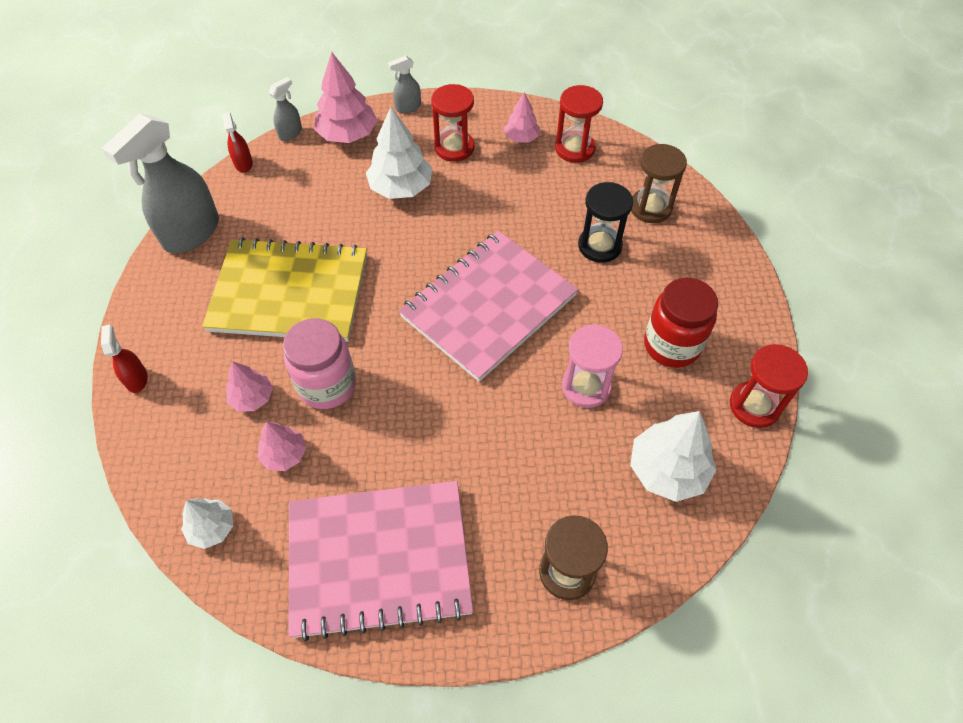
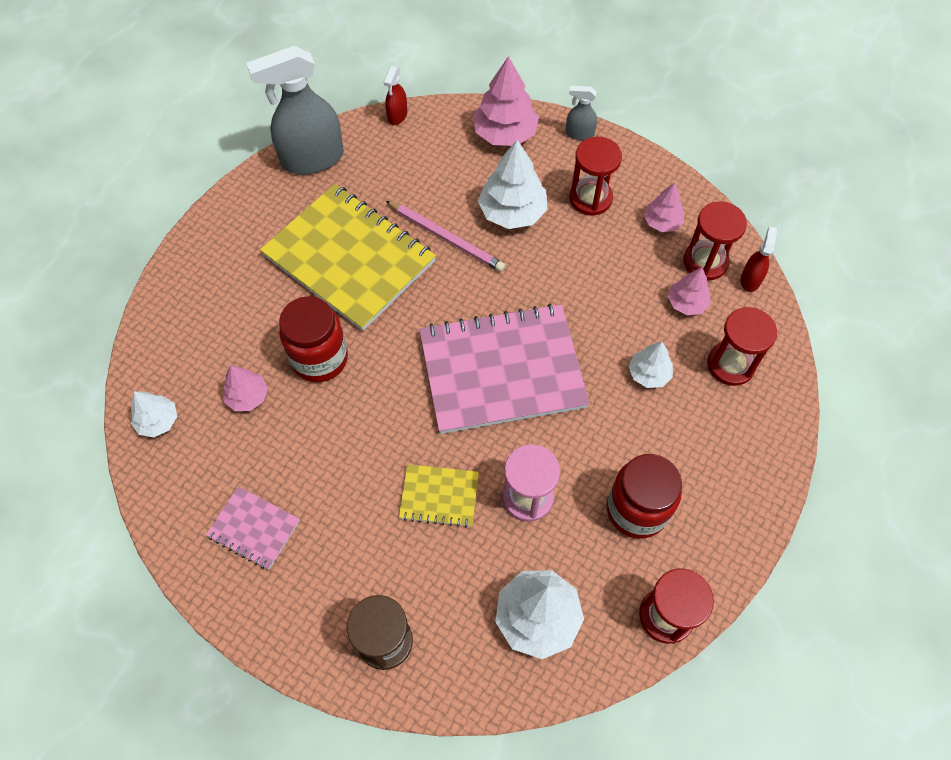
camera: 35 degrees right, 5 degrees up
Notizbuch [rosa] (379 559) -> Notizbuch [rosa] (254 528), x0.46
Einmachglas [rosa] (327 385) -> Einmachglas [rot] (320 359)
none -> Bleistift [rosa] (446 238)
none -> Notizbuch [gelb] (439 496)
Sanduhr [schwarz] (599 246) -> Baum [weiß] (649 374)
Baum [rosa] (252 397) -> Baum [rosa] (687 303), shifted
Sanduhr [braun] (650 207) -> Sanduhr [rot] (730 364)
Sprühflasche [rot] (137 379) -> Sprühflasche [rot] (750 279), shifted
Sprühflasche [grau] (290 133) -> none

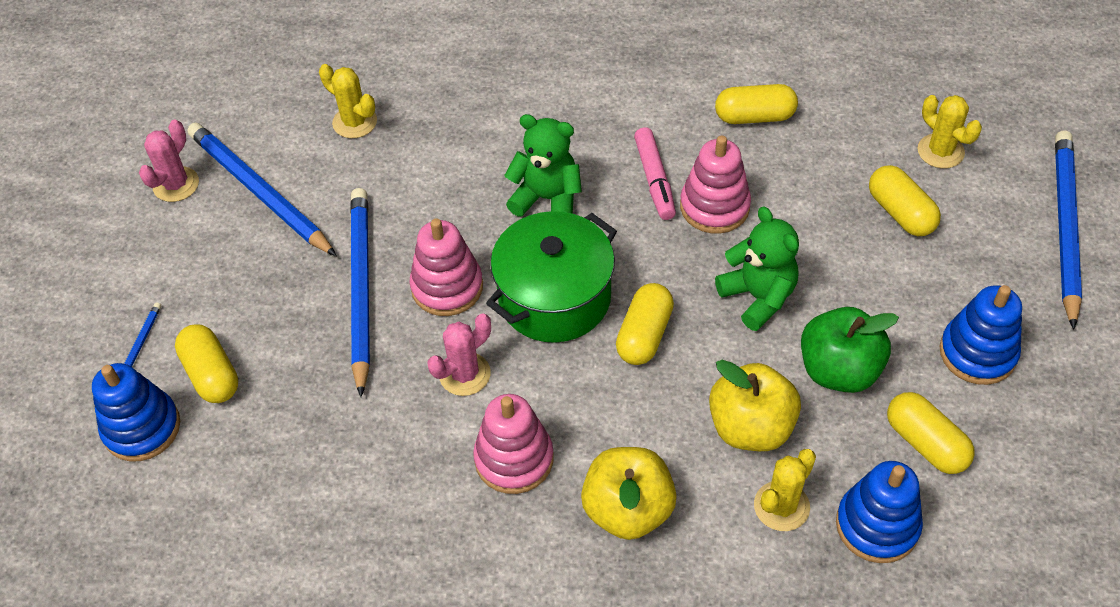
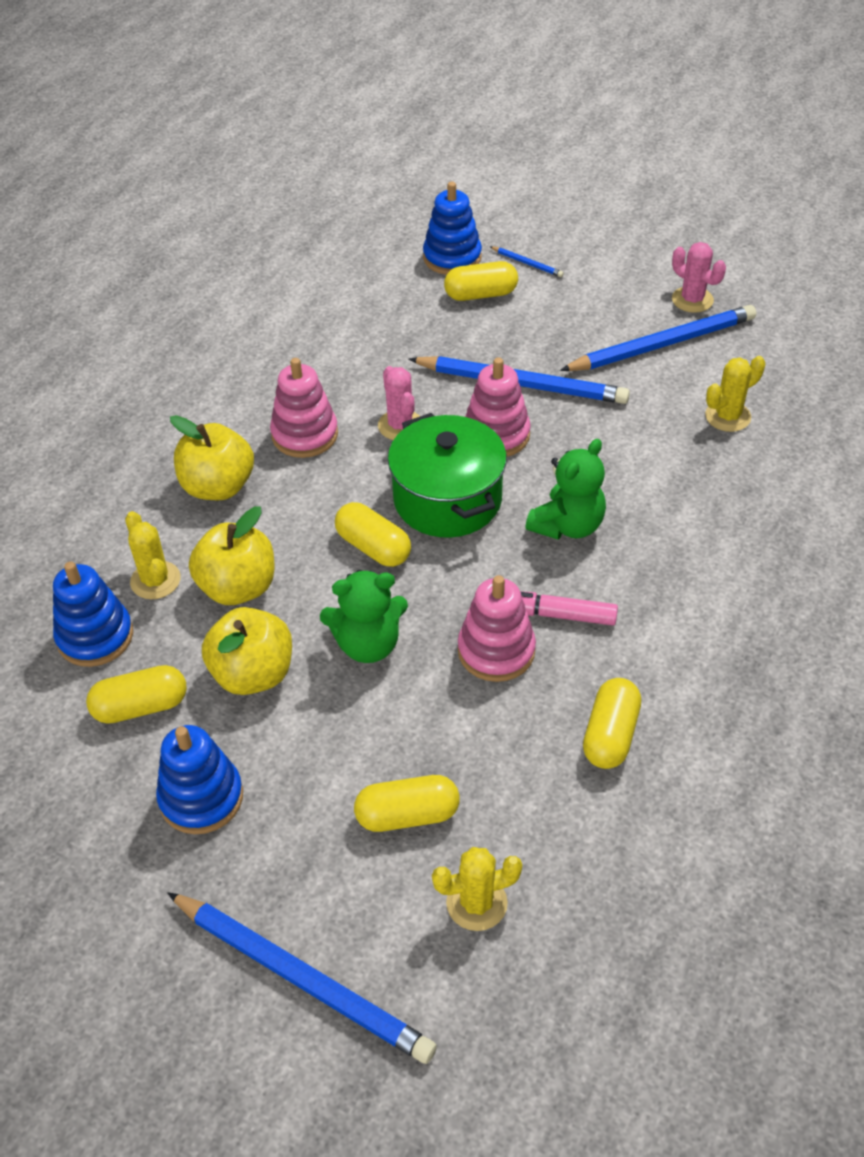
camera: 110 degrees right, 5 degrees down
Apfel [grün] (839 370) -> Apfel [gelb] (253 674)

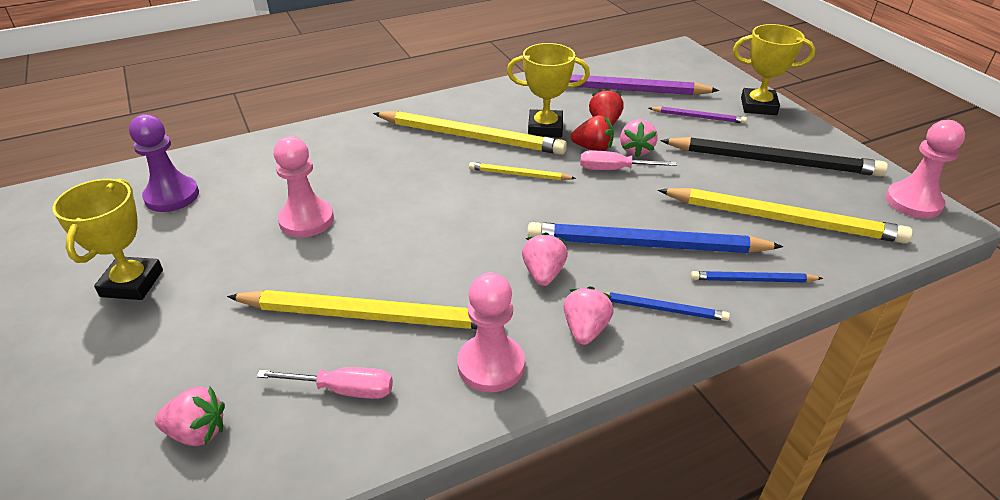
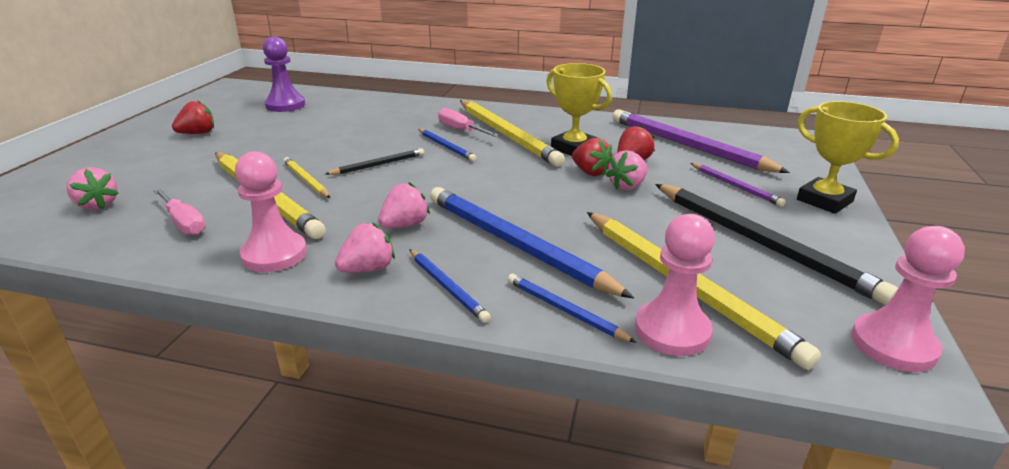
camera: 40 degrees right, 10 degrees down
Pokal [gelb] (132 283) -> Erdbeere [rot] (198 133)
Bleistift [gelb] (519 175) -> Bleistift [gelb] (306 180), shifted
none -> Bleistift [schwarz] (378 165)
none -> Bleistift [blau] (446 147)
Schraubenzieher [rosa] (614 169) -> Schraubenzieher [rosa] (461 130), shifted
Bauer [rosa] (306 220) -> Bauer [rosa] (672 331), shifted

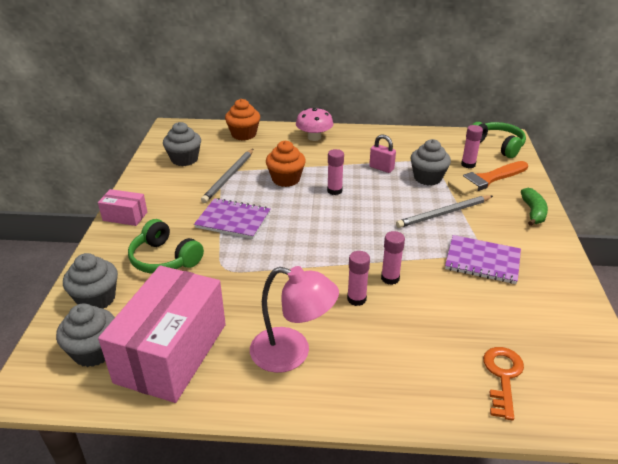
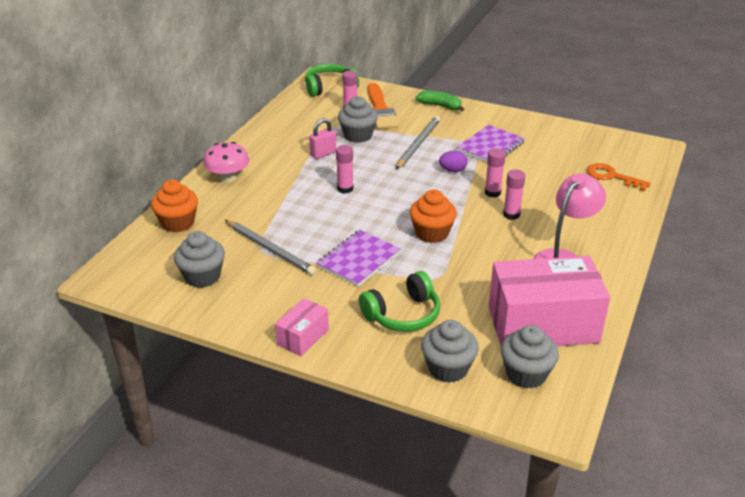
camera: 70 degrees left, 0 degrees up
Bleistift [grau] (443 213) -> Bleistift [grau] (418 144), 150 degrees counterclockwise
Muffin [orange] (286 179) -> Muffin [orange] (432 233), shifted
none -> Ei [lila] (452 170)
Schachtel [rosa] (172 352) -> Schachtel [rosa] (543 324), 45 degrees counterclockwise

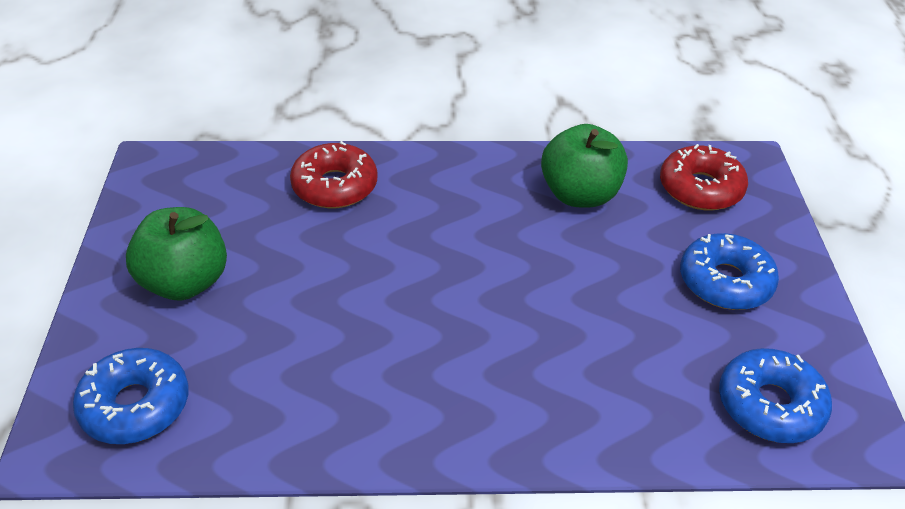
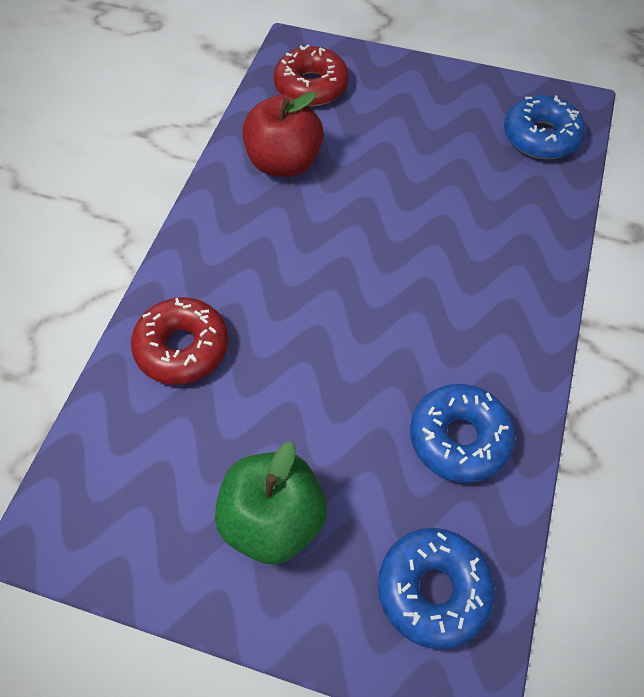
camera: 70 degrees left, 15 degrees up
Apfel [grün] (580 195) -> Apfel [rot] (284 163)
Donut [blau] (725 282) -> Donut [blau] (459 438), shifted

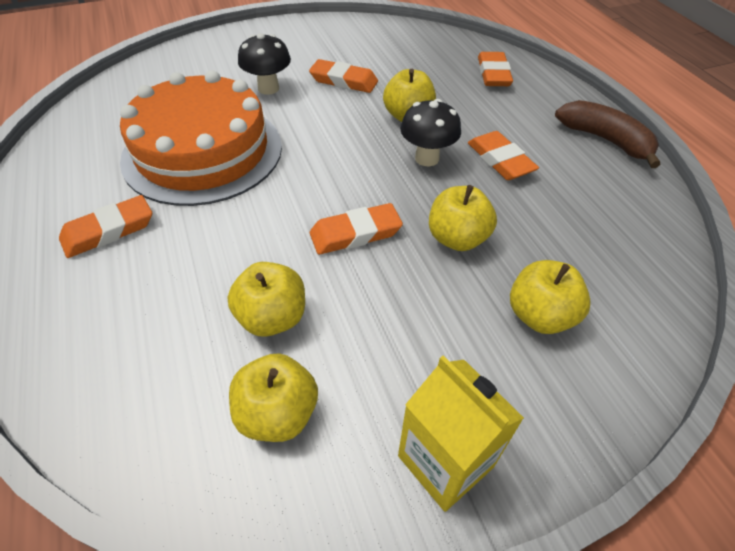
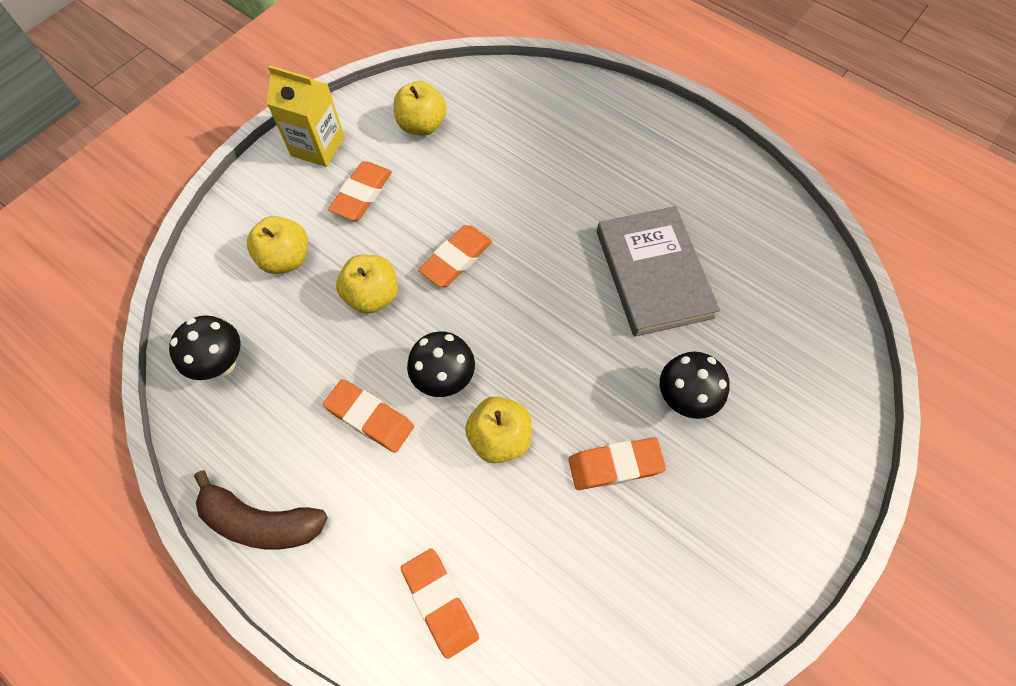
camera: 150 degrees right, 15 degrees up
none -> Pilz [schwarz] (222 363)
Radiergummi [orange] (108 230) -> Radiergummi [orange] (362 194), shifted
Kuchen [orange] (203 152) -> Buch [grau] (653 274)
Apfel [gelb] (272 317) -> none

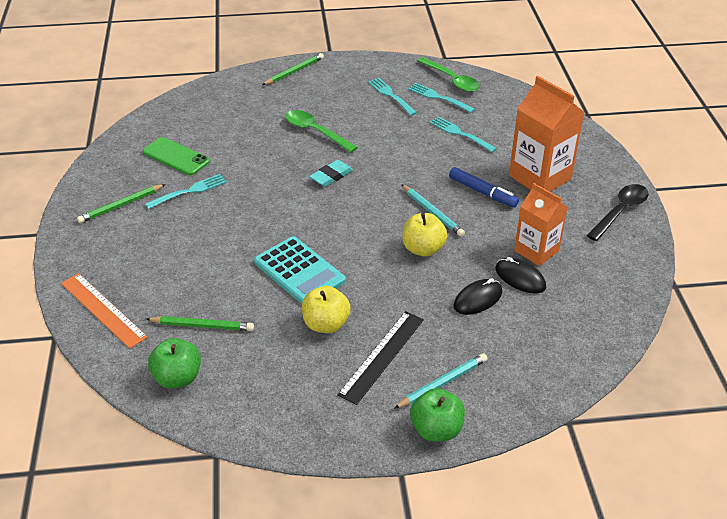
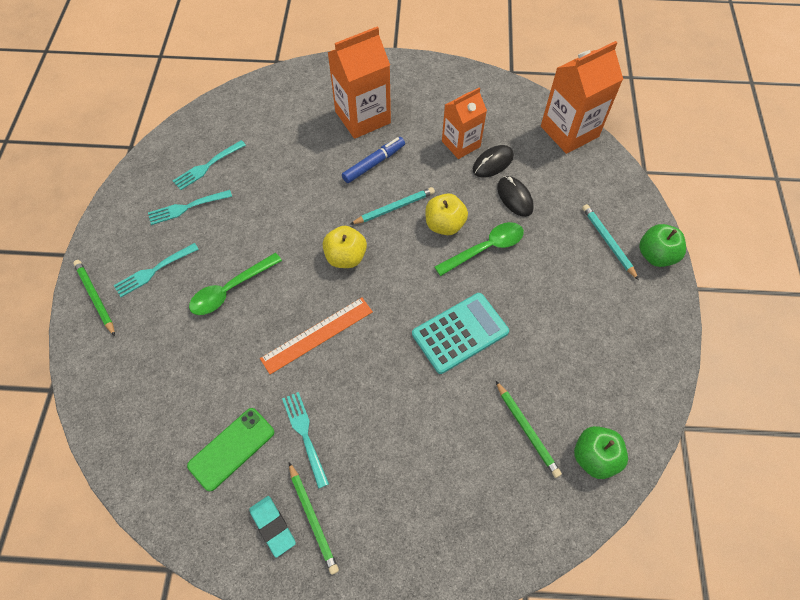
camera: 80 degrees left, 20 degrees up
Gabel [türkis] (460 134) -> Gabel [türkis] (154 270), shifted
Radiergummi [türkis] (331 176) -> Radiergummi [türkis] (273 526), shifted
Lineal [orange] (103 310) -> Lineal [orange] (317 335), shifted
Apfel [gelb] (326 324) -> Apfel [gelb] (346 257), shifted
Löffel [grün] (452 80) -> Löffel [grün] (485 248), shifted
Bleistift [grün] (202 326) -> Bleistift [grün] (527 430), 135 degrees clockwise
none -> Getränkekarton [orange] (569 131)
Lineal [schwarz] (382 356) -> none
Löffel [schwarz] (620 211) -> none

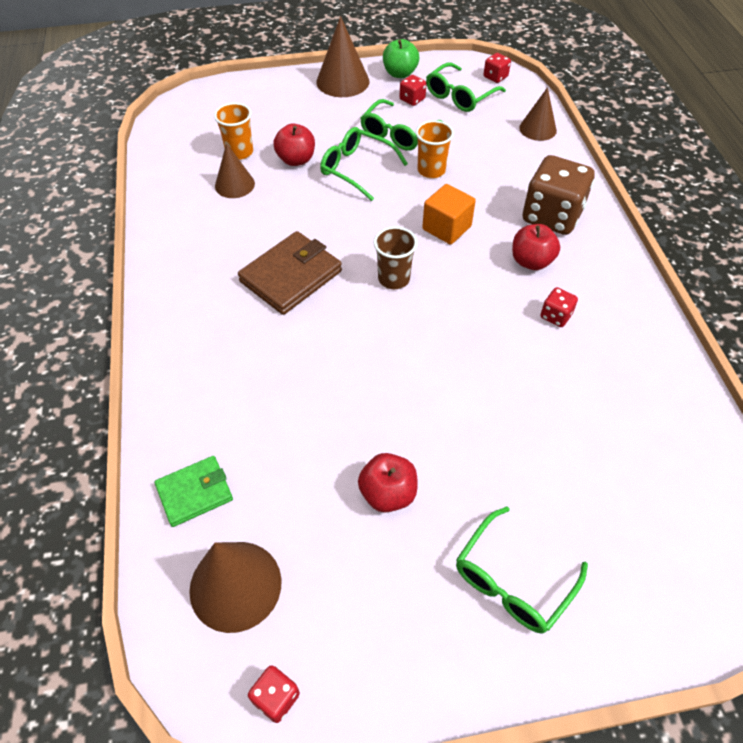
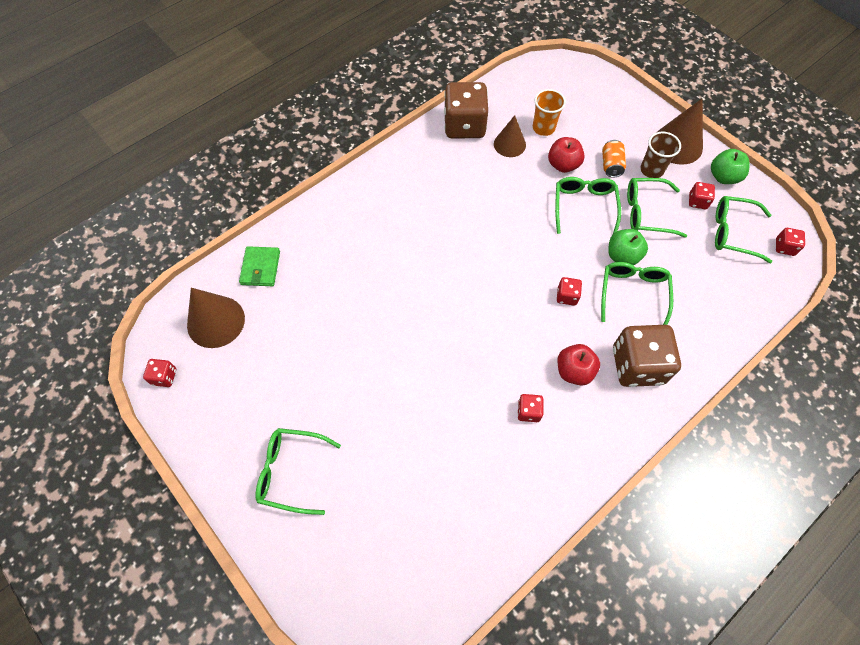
camera: 60 degrees right, 10 degrees up
Geldbörse [grün] (195 492) -> Geldbörse [grün] (260 268), 60 degrees clockwise
none -> Spielwürfel [braun] (464 126)
Kubus [orange] (446 228) -> Spielwürfel [rot] (567 296)
none -> Brille [grün] (633 293)
none -> Dose [orange] (611 165)
Becher [orange] (431 170) -> Apfel [grün] (622 256)
Becher [braun] (394 279) -> Becher [braun] (651 170), shifted
Geldbörse [braun] (291 276) -> none
Apfel [rot] (388 493) -> none
Kegel [braun] (538 129) -> none

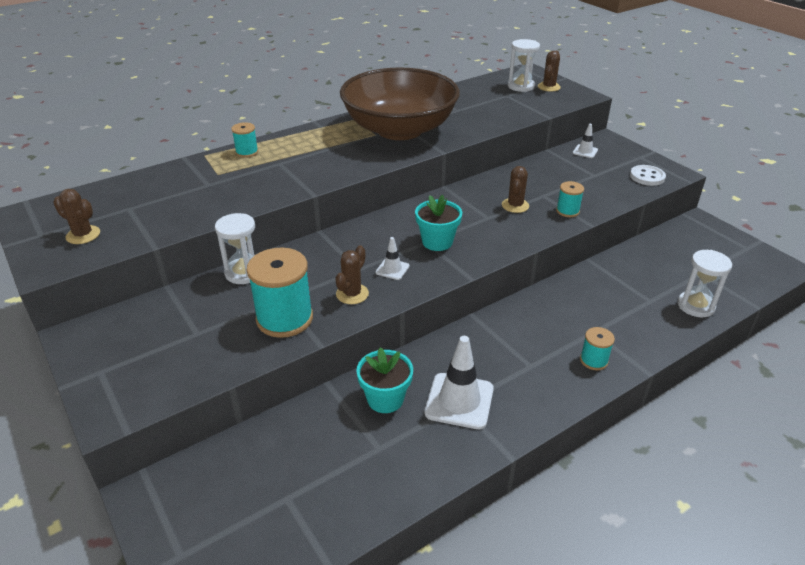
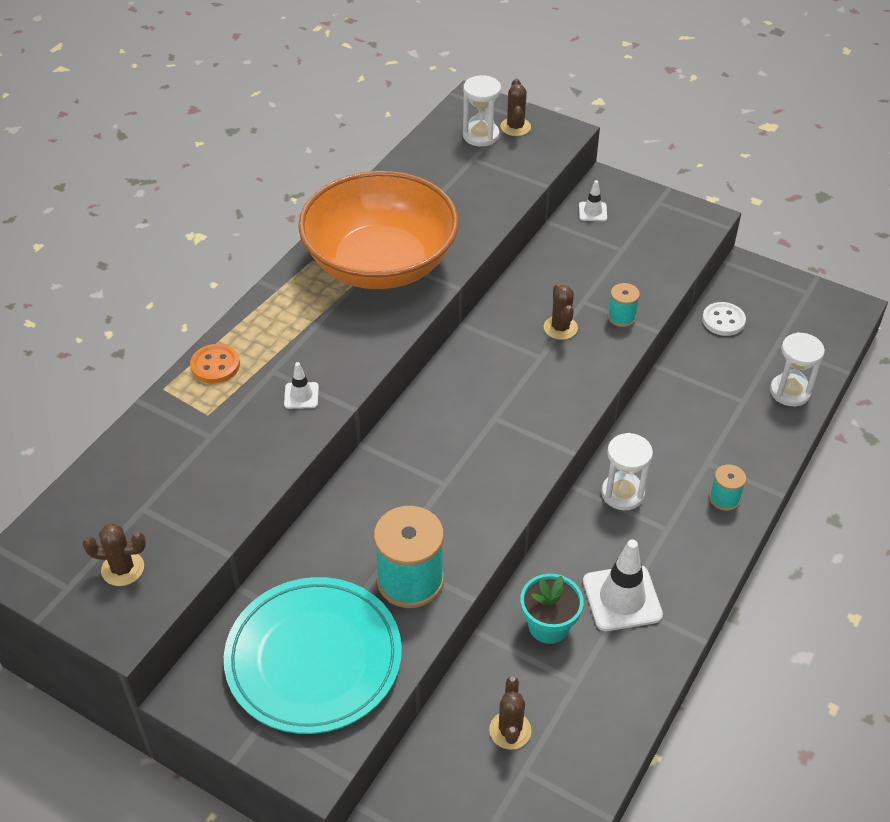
camera: 25 degrees left, 10 degrees up
Garnrolle [türkis] (247 152) -> Knopf [orange] (215 365)
none -> Teller [türkis] (314 658)
Leitkegel [weiß] (392 269) -> Leitkegel [weiß] (301 395), shifted
Schüssel [braun] (399 129) -> Schüssel [orange] (380 263)
Kaktus [braun] (352 294) -> Kaktus [braun] (510 730), shifted
Sanduhr [weiß] (243 273) -> Sanduhr [weiß] (622 493), shifted
Knopf [weiß] (647 177) -> Knopf [weiß] (723 320), shifted
Blumentopf [türkis] (437 242) -> none

